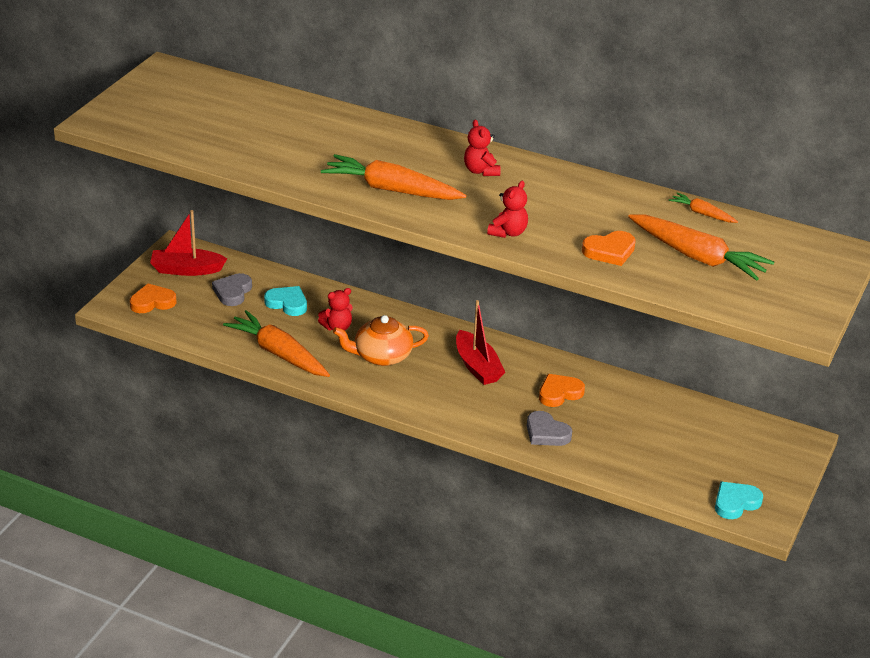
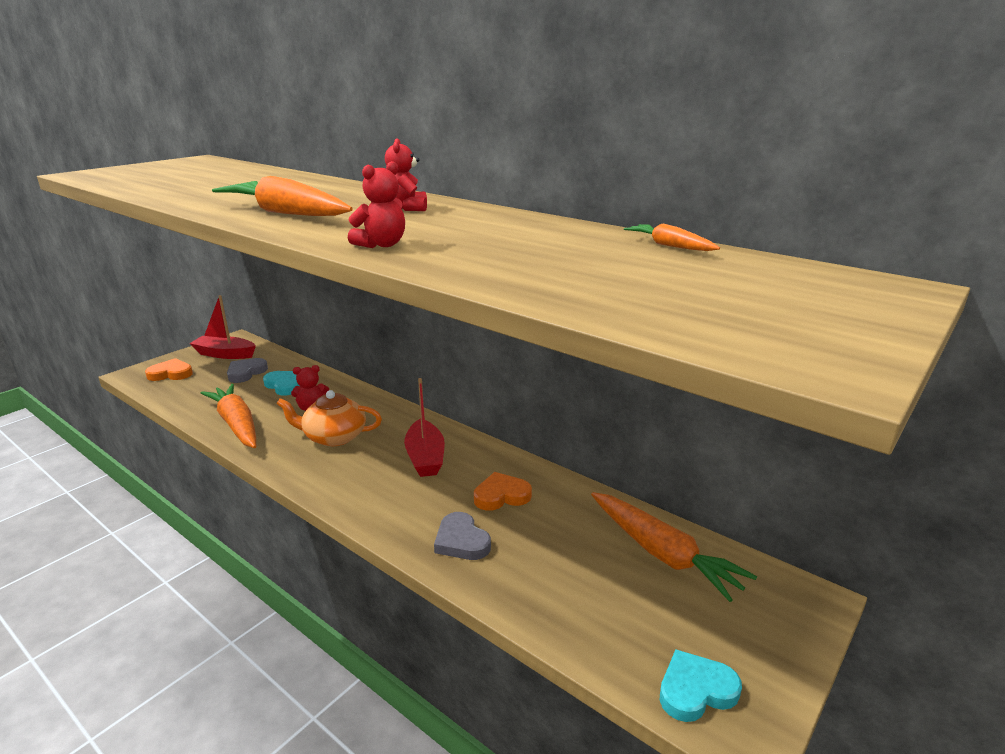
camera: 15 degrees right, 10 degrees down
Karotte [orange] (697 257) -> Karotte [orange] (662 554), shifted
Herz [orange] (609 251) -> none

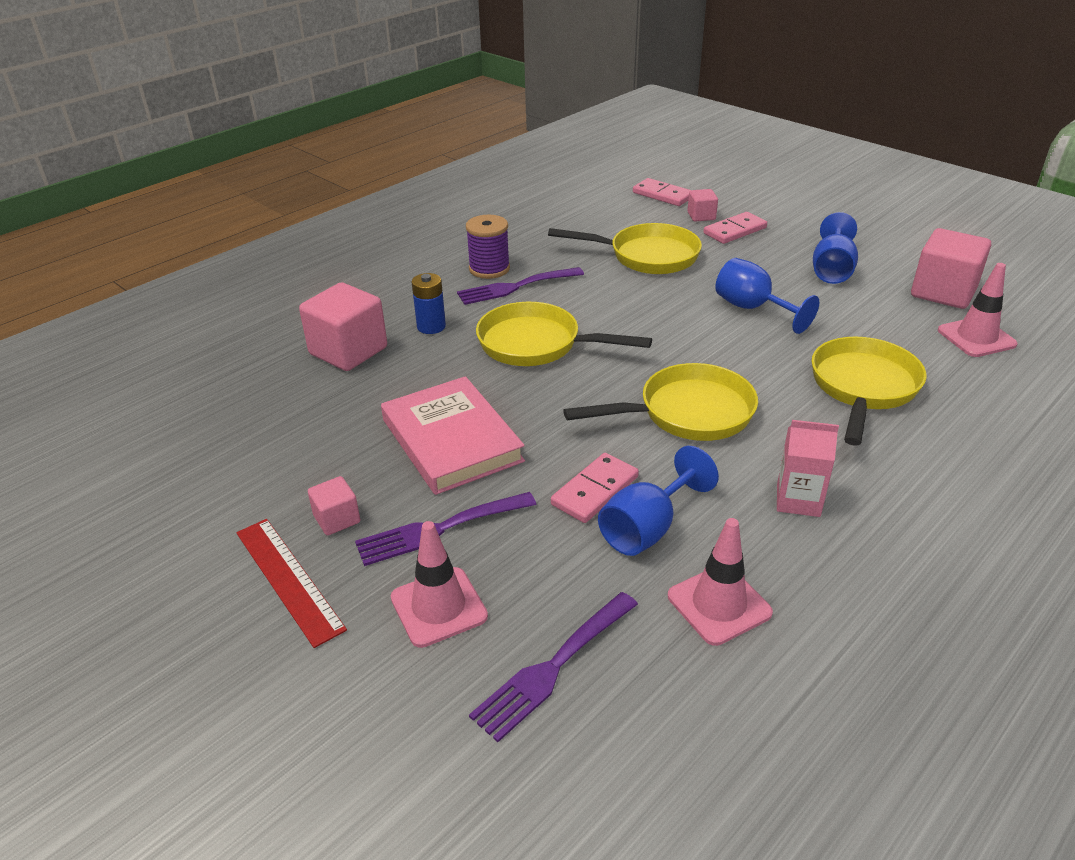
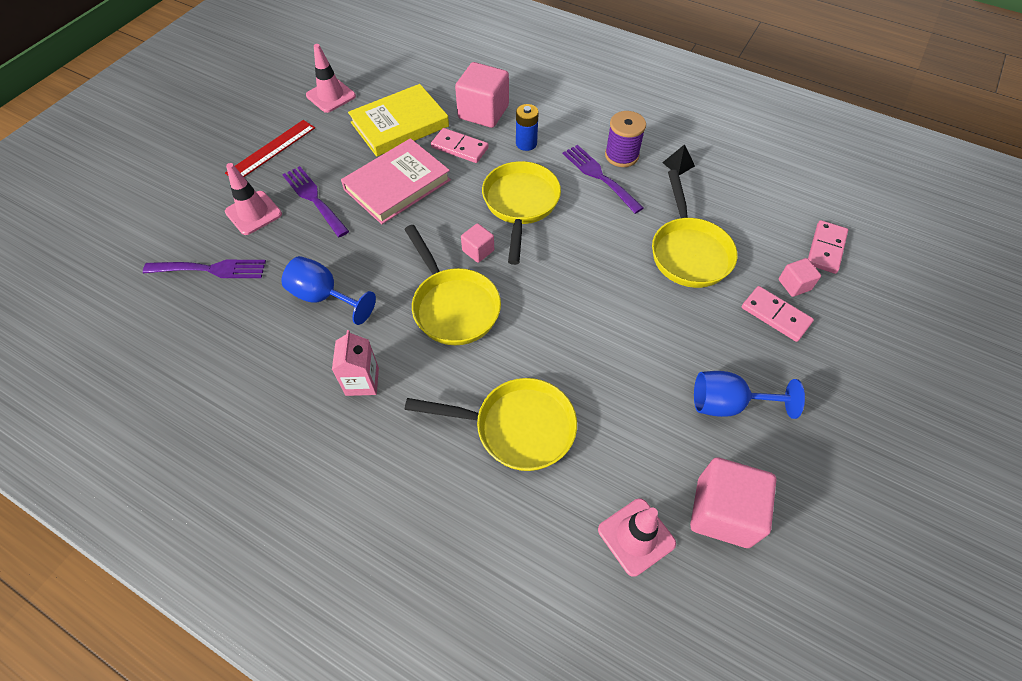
camera: 75 degrees right, 20 degrees up
Gabel [lila] (553 668) -> Gabel [lila] (211 269), 150 degrees clockwise
Leitkegel [rosa] (719 604) -> Leitkegel [rosa] (331 96), shifted
none -> Buch [gelb] (400 124)
Dominostein [rosa] (595 491) -> Dominostein [rosa] (459 148), shifted
Kubus [rosa] (337 519) -> Kubus [rosa] (478 250), shifted
none -> Pyramide [schwarz] (678 164)
Kelch [blau] (752 309) -> none

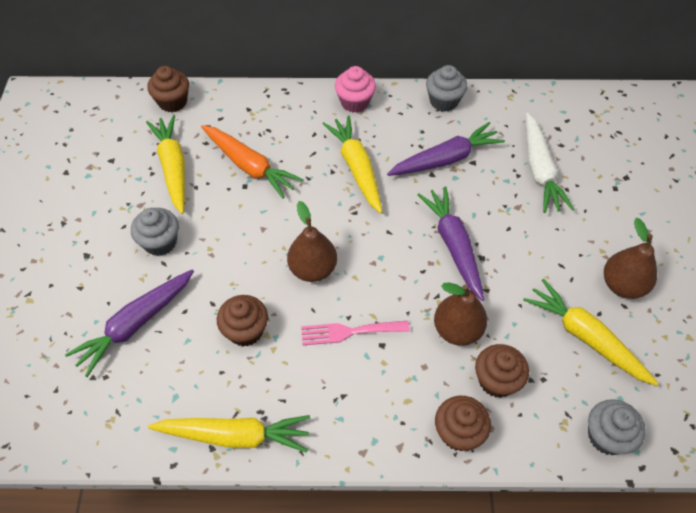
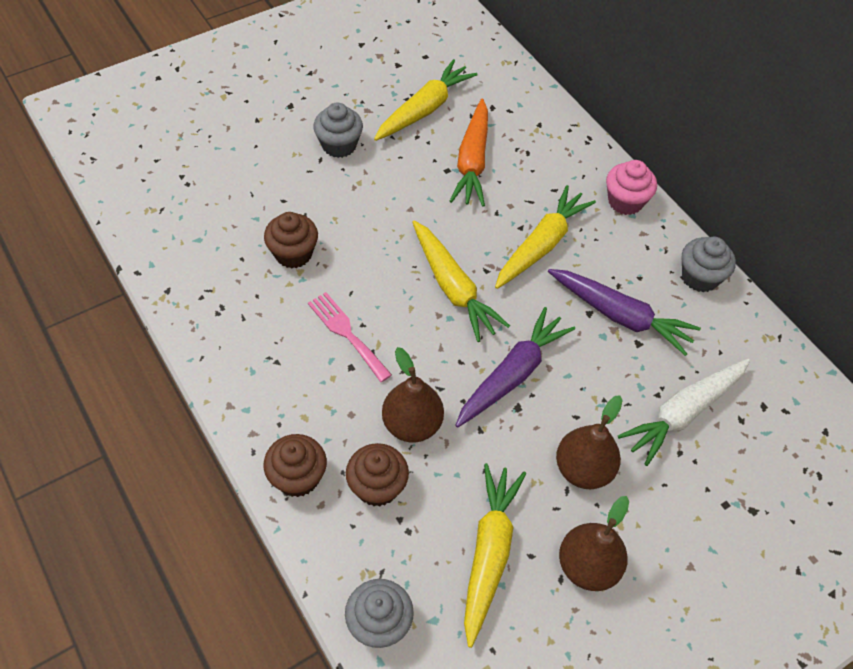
camera: 55 degrees right, 0 degrees up
Karotte [gelb] (234 436) -> Karotte [gelb] (453 287), shifted
Birne [braun] (313 269) -> Birne [braun] (583 469), shifted
Karotte [lila] (135 324) -> none
Muffin [braun] (172 102) -> none

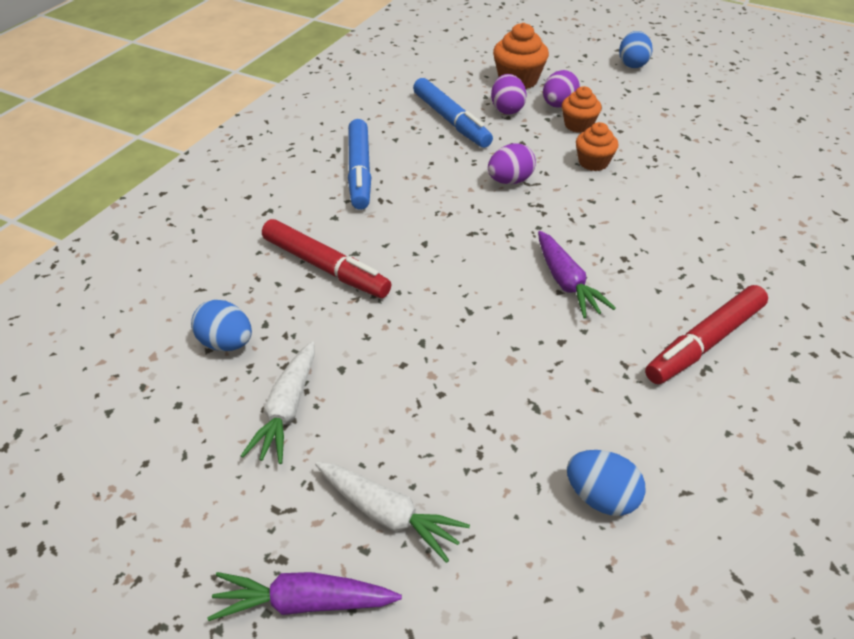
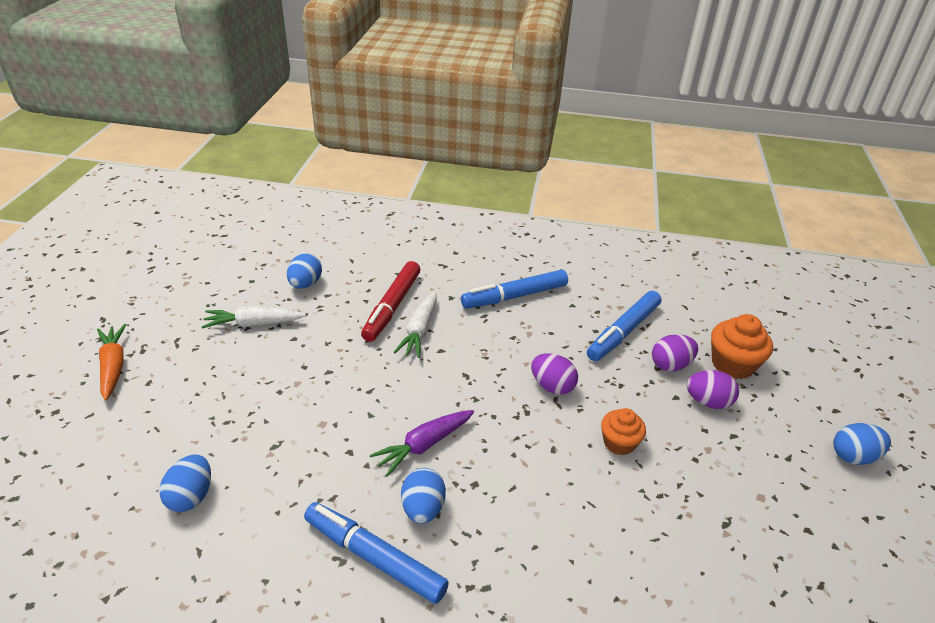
camera: 70 degrees right, 5 degrees down
Karotte [lila] (303 602) -> Karotte [orange] (113 366)
Filzstift [rot] (704 342) -> Filzstift [blau] (374 557)
Karotte [weiß] (388 515) -> Karotte [weiß] (419 331), shifted
none -> Ei [blau] (423 508)
Muffin [orange] (578 125) -> none

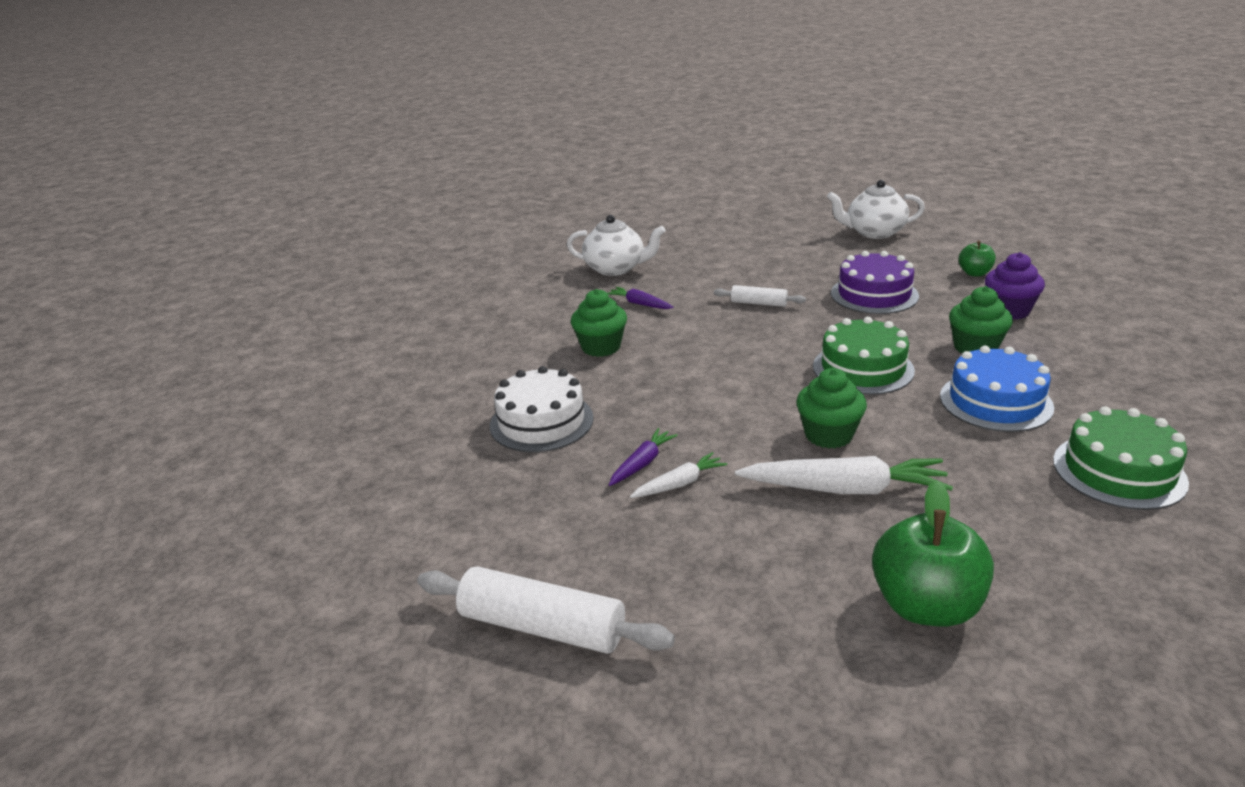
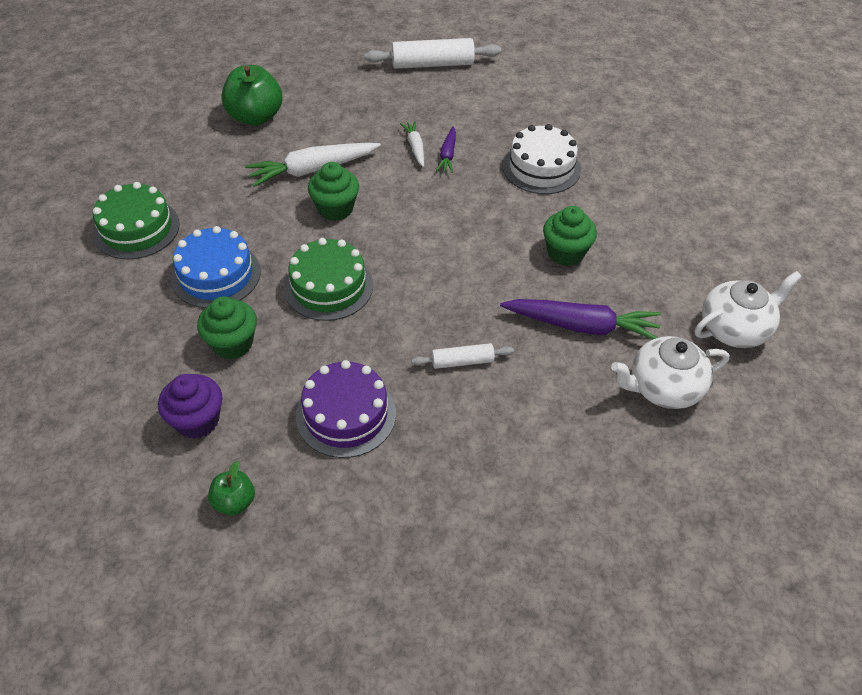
camera: 150 degrees right, 20 degrees up
Karotte [weiß] (679 484) -> Karotte [weiß] (415 147), 135 degrees clockwise
Karotte [lila] (640 304) -> Karotte [lila] (581 326), x1.87
Teekanne [weiß] (874 232) -> Teekanne [weiß] (734 329), shifted

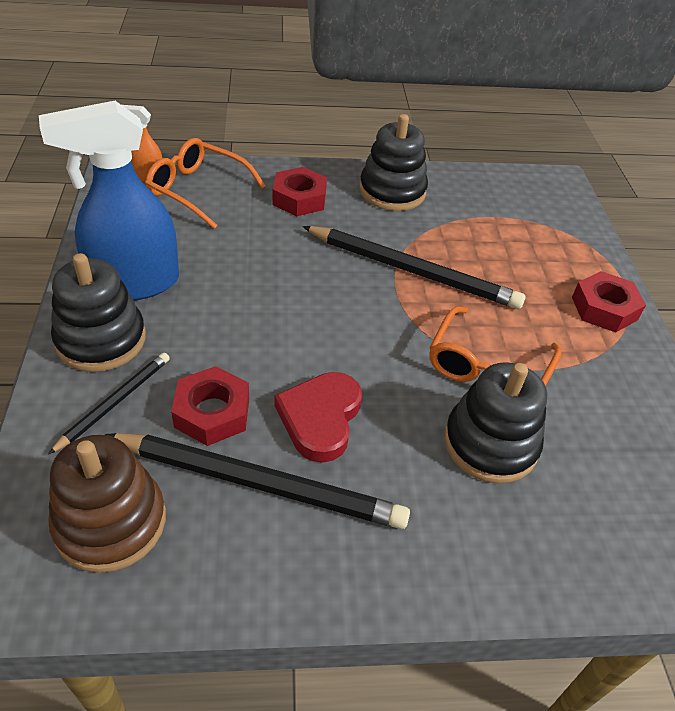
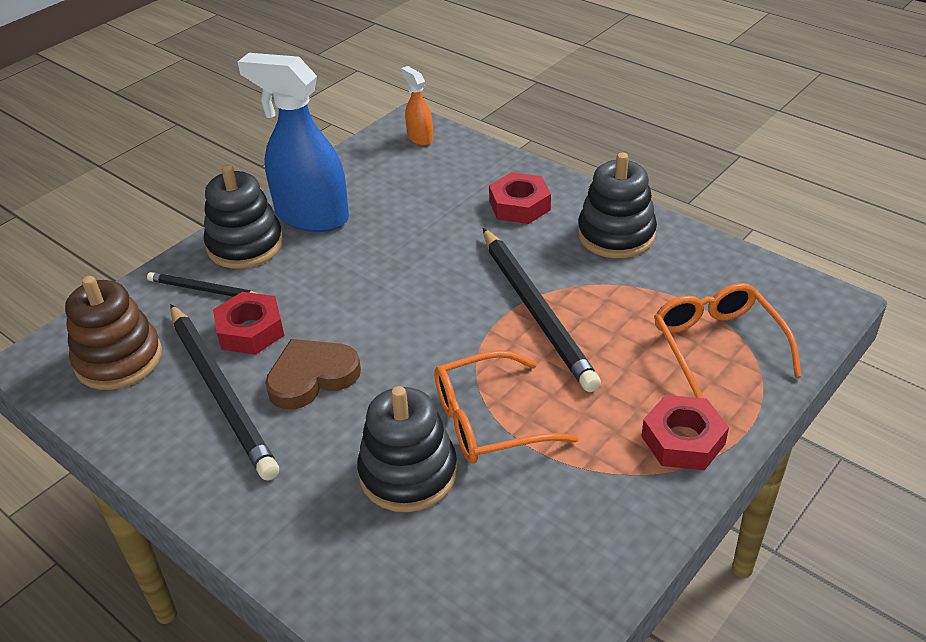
camera: 50 degrees right, 5 degrees down
Bleistift [schwarz] (115 402) -> Bleistift [schwarz] (204 290), 150 degrees counterclockwise
Herz [rot] (320 418) -> Herz [braun] (312 377)
Brille [orange] (198 190) -> Brille [orange] (717 345), shifted

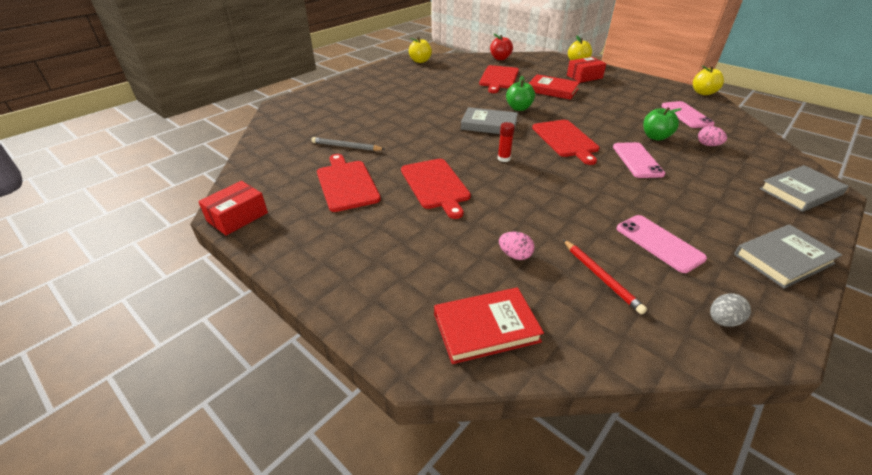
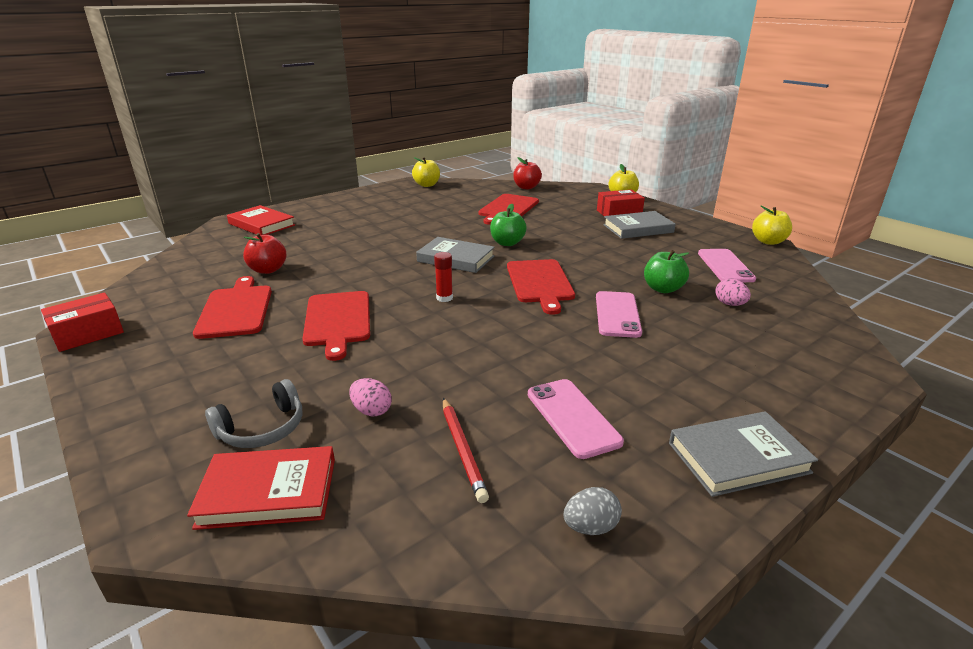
camera: 10 degrees right, 10 degrees down
none -> Kopfhörer [grau] (262 428)
Buch [rot] (552 90) -> Buch [rot] (261 224), shifted
Bleistift [grau] (346 147) -> Apfel [rot] (268 270)
Buch [grau] (800 192) -> Buch [grau] (638 228), shifted

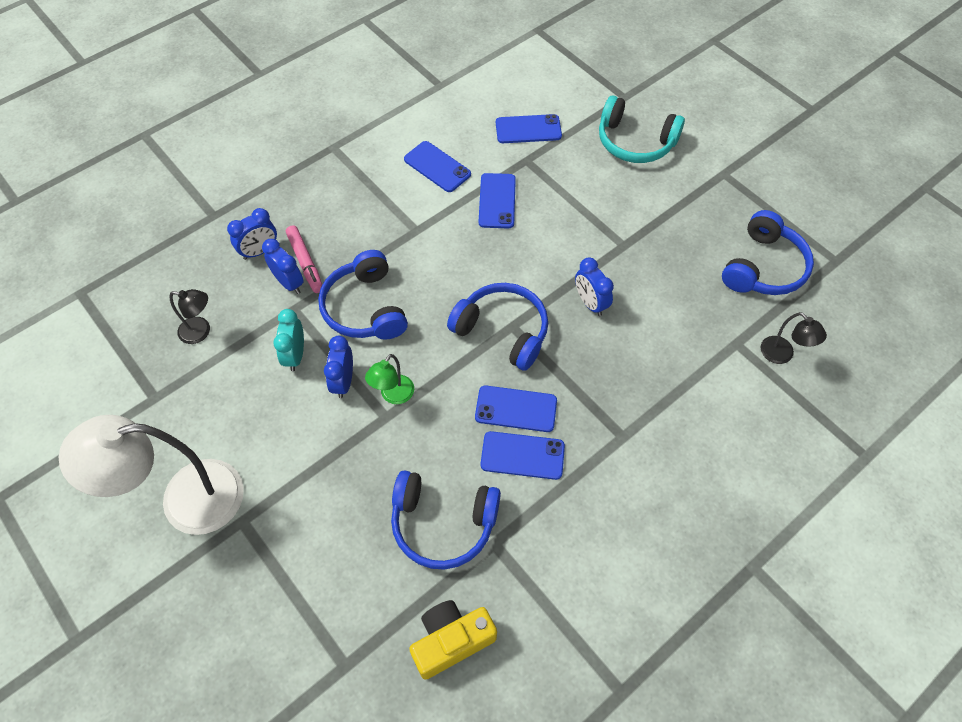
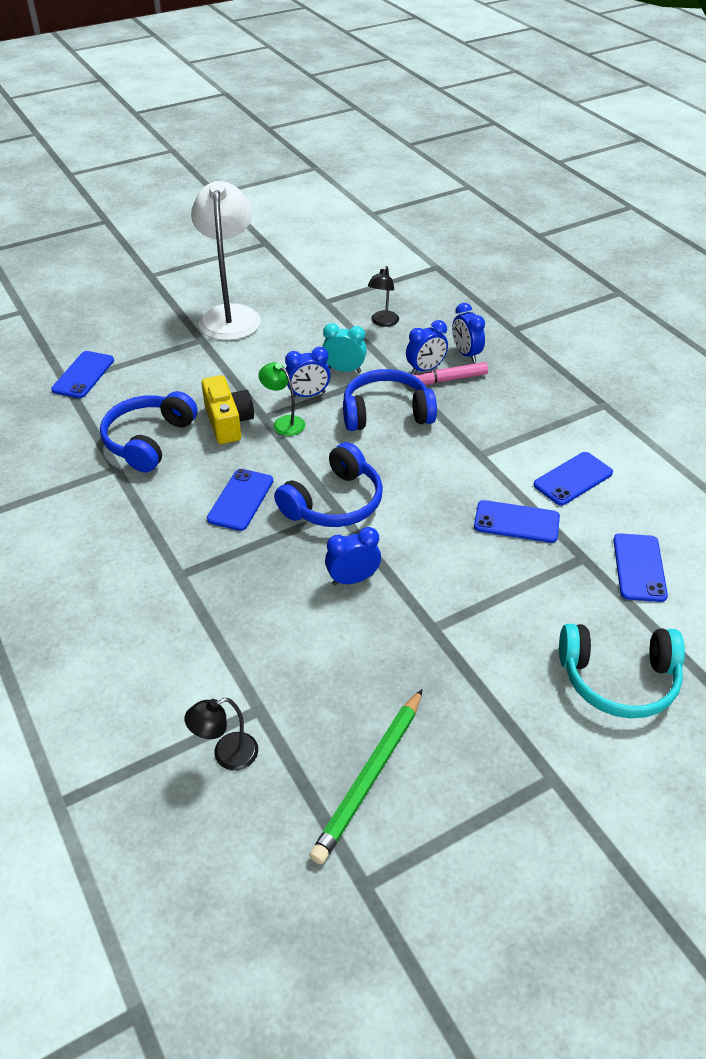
camera: 100 degrees right, 15 degrees down
Handy [blau] (522 455) -> Handy [blau] (83 375), shifted
Kamera [gelb] (451 641) -> Kamera [gelb] (228 422), shifted
Wecker [blau] (343 381) -> Wecker [blau] (308 395), 150 degrees clockwise
Kopfhörer [blau] (763 267) -> Bleistift [grün] (370 777)
Kopfhörer [türkis] (635 142) -> Kopfhörer [türkis] (618 679), 120 degrees counterclockwise

